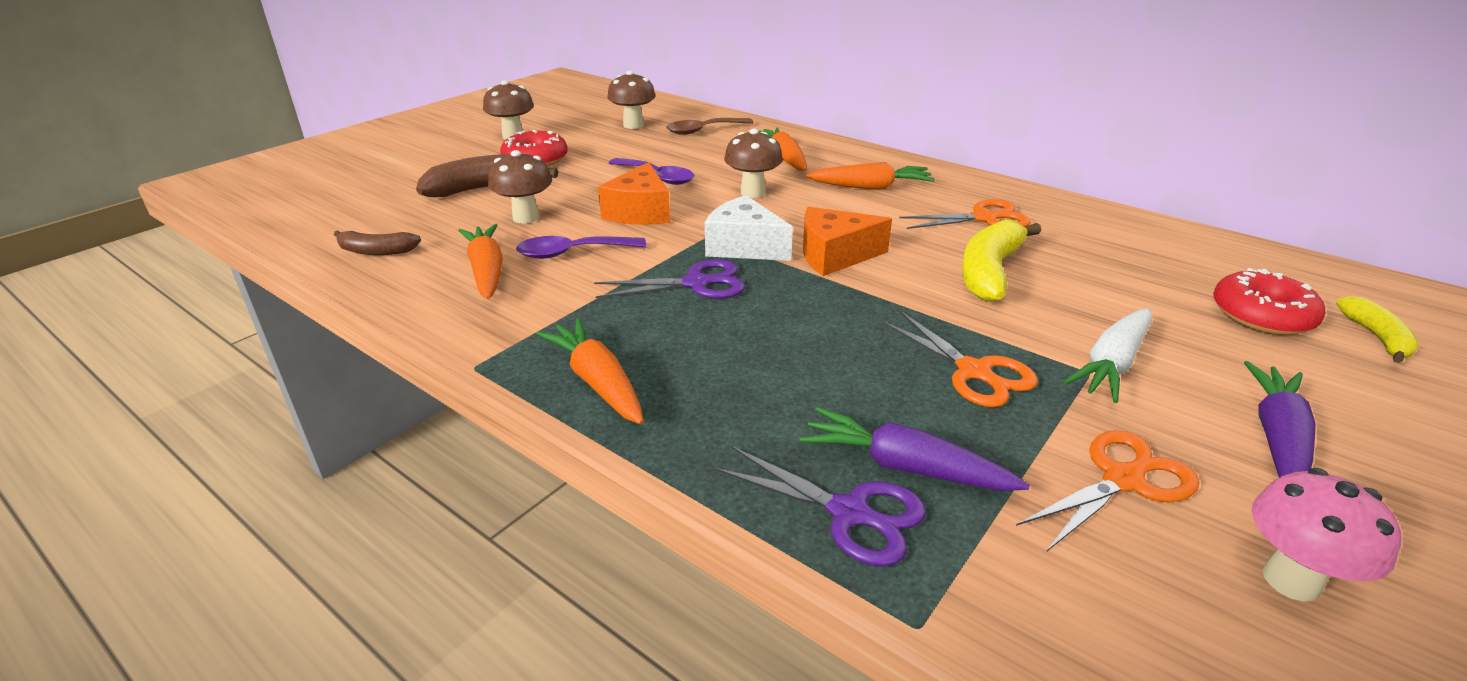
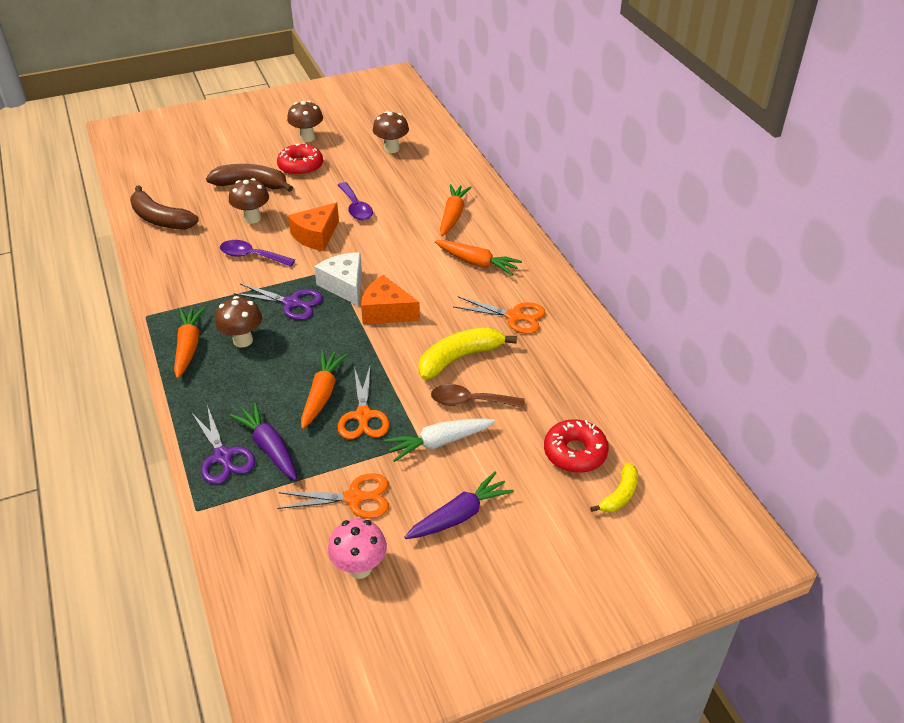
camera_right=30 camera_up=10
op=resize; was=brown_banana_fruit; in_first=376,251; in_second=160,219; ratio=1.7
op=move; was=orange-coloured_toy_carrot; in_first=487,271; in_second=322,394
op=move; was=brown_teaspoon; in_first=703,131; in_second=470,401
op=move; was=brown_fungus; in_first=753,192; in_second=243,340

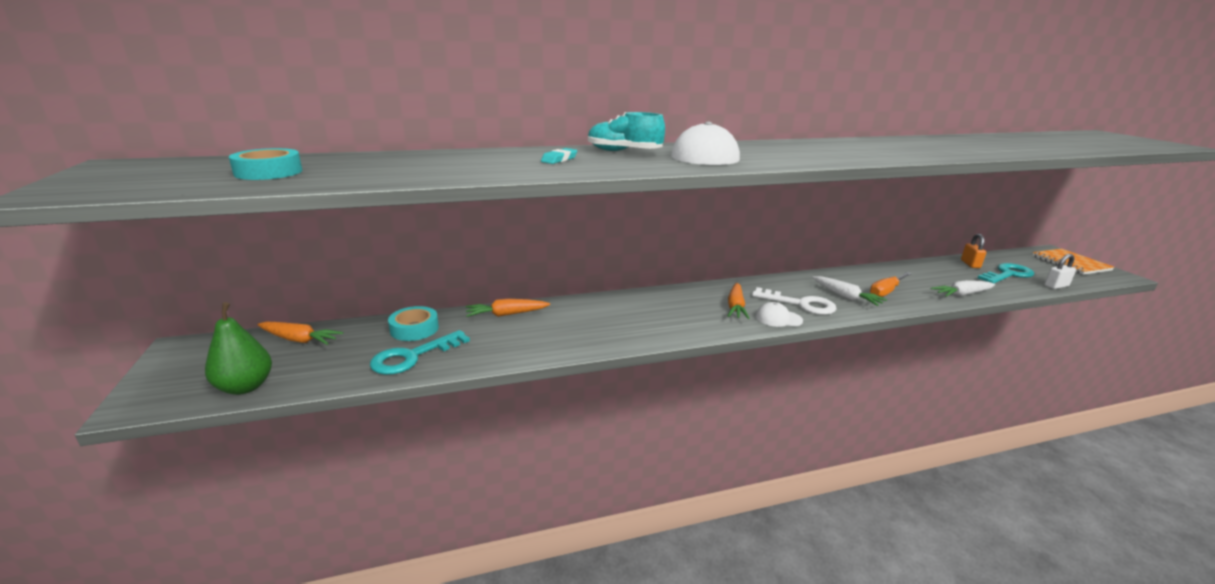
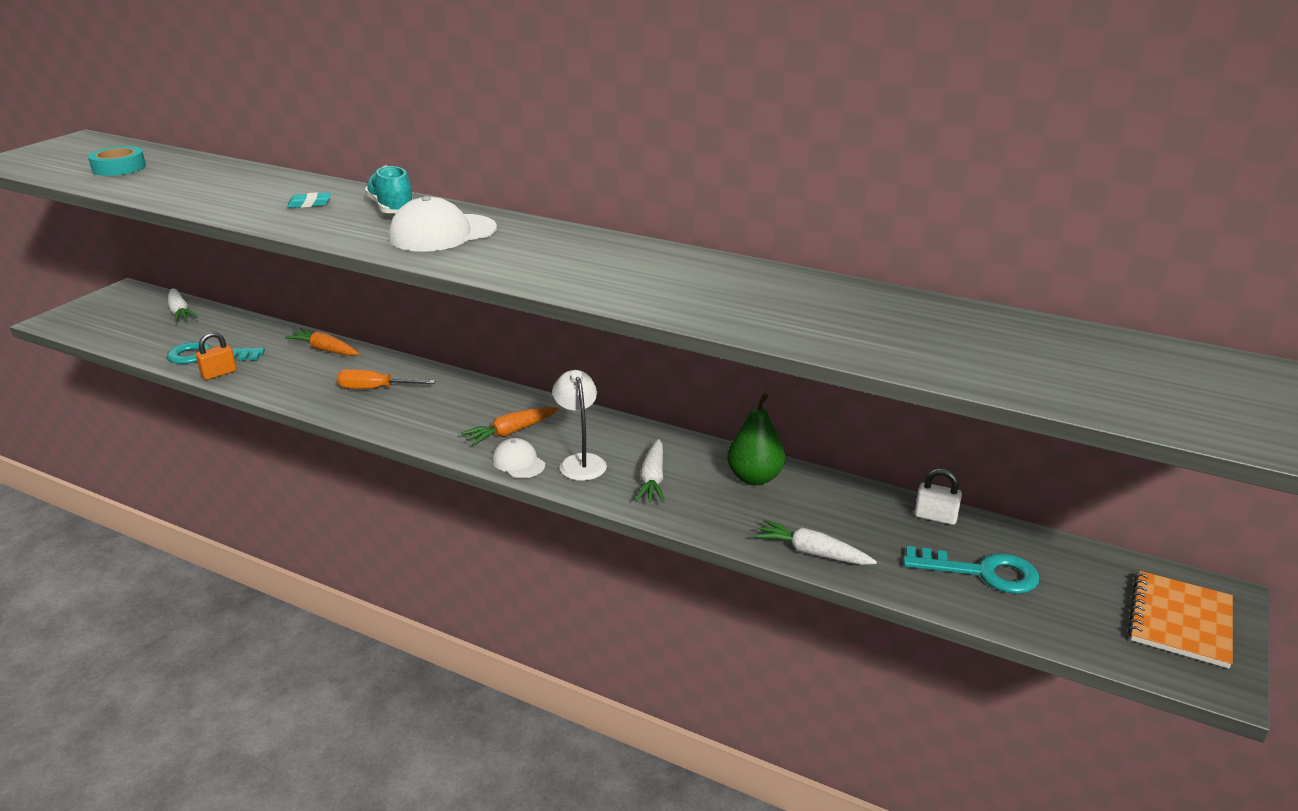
camera_right=45 camera_up=5
op=move; was=leaf-green_pear; in_first=245,387; in_second=754,478
op=recolor; was=orange-coloured_toy_carrot; now=white_toy_carrot; in_first=299,340; in_second=180,312
op=delete; was=aqua_sticky_tape; in_first=414,329
op=replace; was=white_latchkey; now=white_lamp; in_first=800,304; in_second=580,462
op=move; was=orange-coloured_flat_screwdriver; in_first=886,291; in_second=375,389
op=move; was=orange-coloured_small_lock; in_first=970,264; in_second=219,373
op=move; was=white_small_lock; in_first=1056,286; in_second=935,517

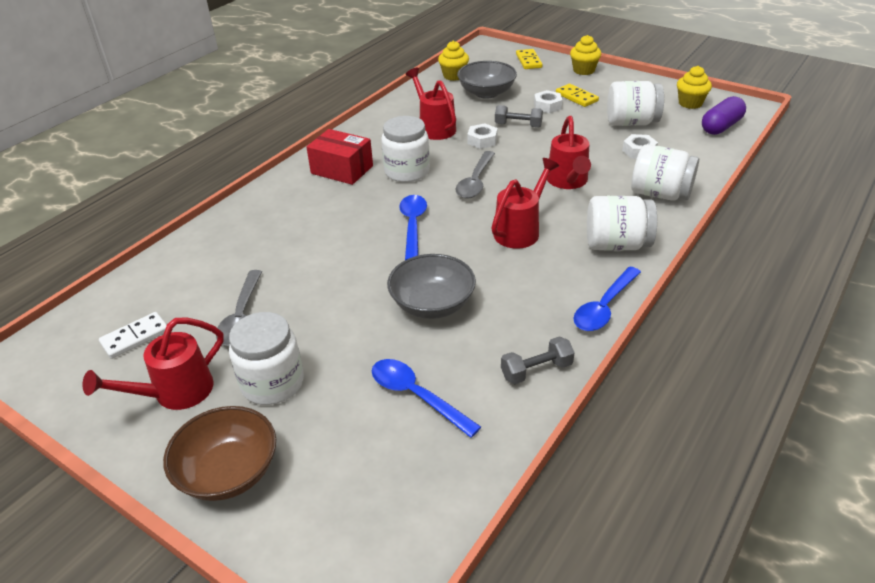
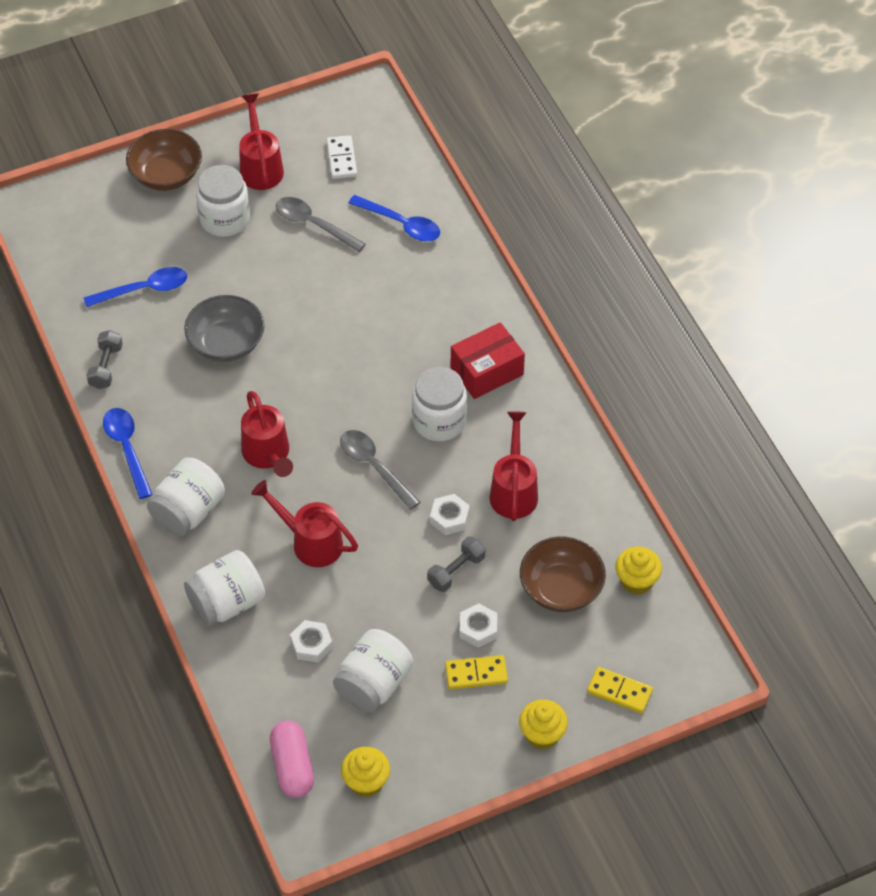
camera_right=120 camera_up=15
op=move; was=blue_teaspoon; in_first=413,226; in_second=401,224
op=rotate; was=red_watering_pot; in_first=434,127; in_second=514,490; clockwise=-90
op=recolor; was=grey_bowl; now=brown_bowl; in_first=486,93; in_second=561,588
op=recolor; was=violet_pill; now=rose-pink_pill; in_first=721,126; in_second=292,766

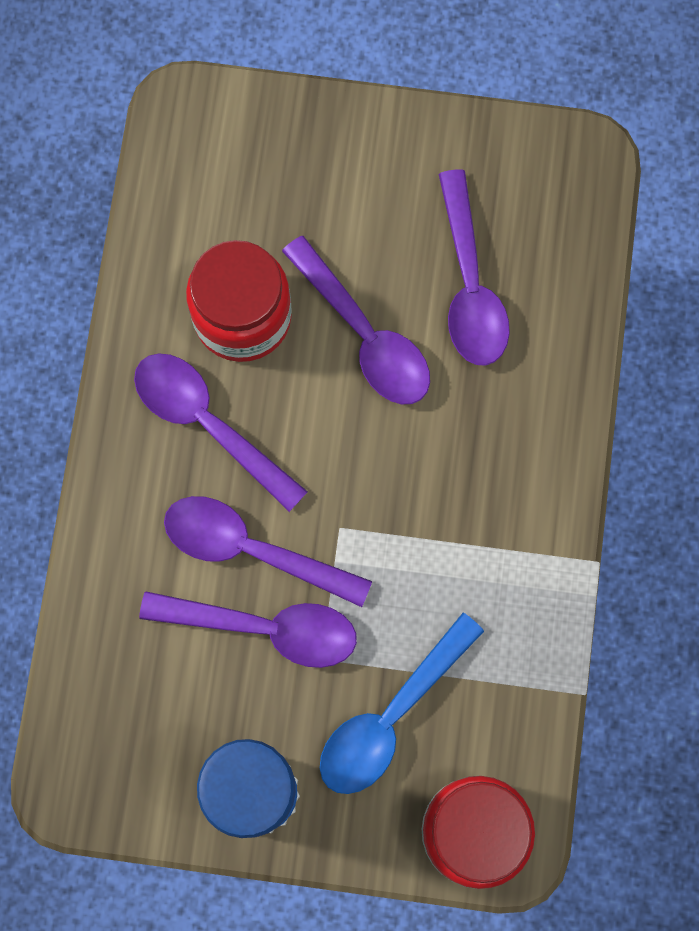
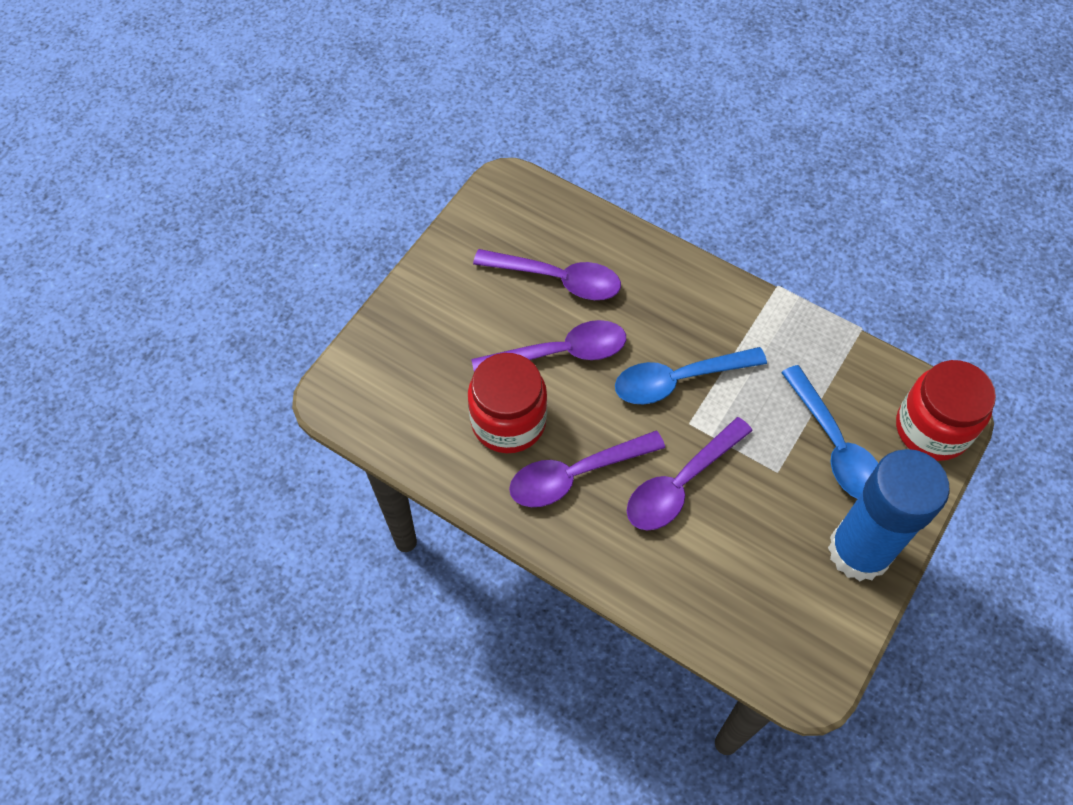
camera_right=-65 camera_up=-15
op=delete; was=violet_teaspoon; in_first=265,628
op=insert; now=blue_teaspoon; in_second=678,380

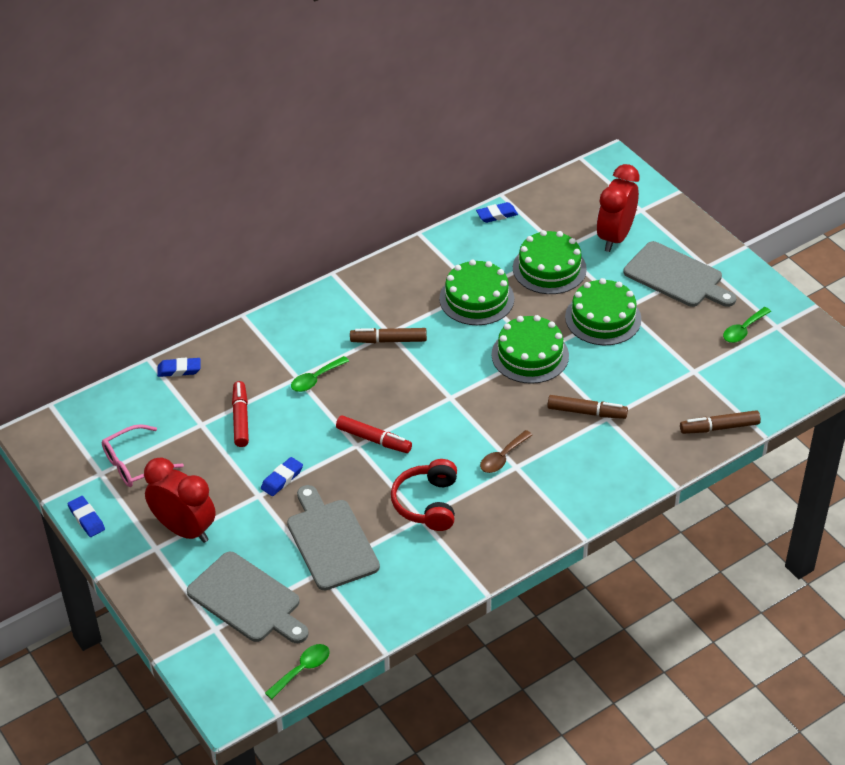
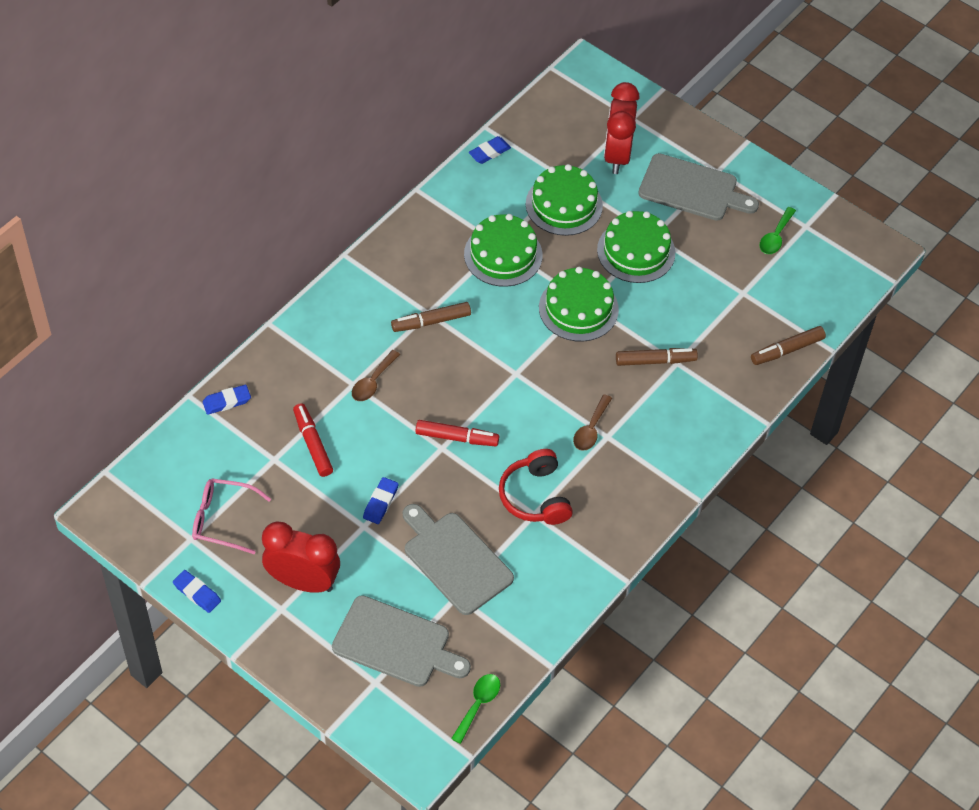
camera_right=-20 camera_up=10
op=rotate; was=rose-pink_spectacles; in_first=135,464; in_second=223,519; clockwise=60
op=recolor; was=leaf-green_teaspoon; now=brown_teaspoon; in_first=315,379; in_second=373,382

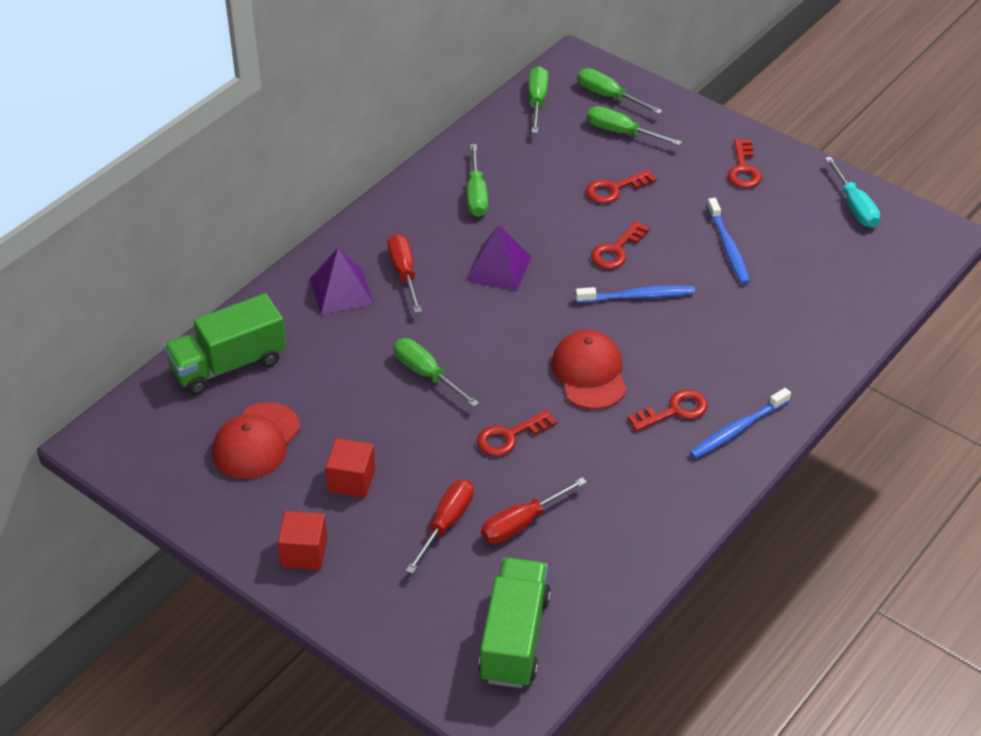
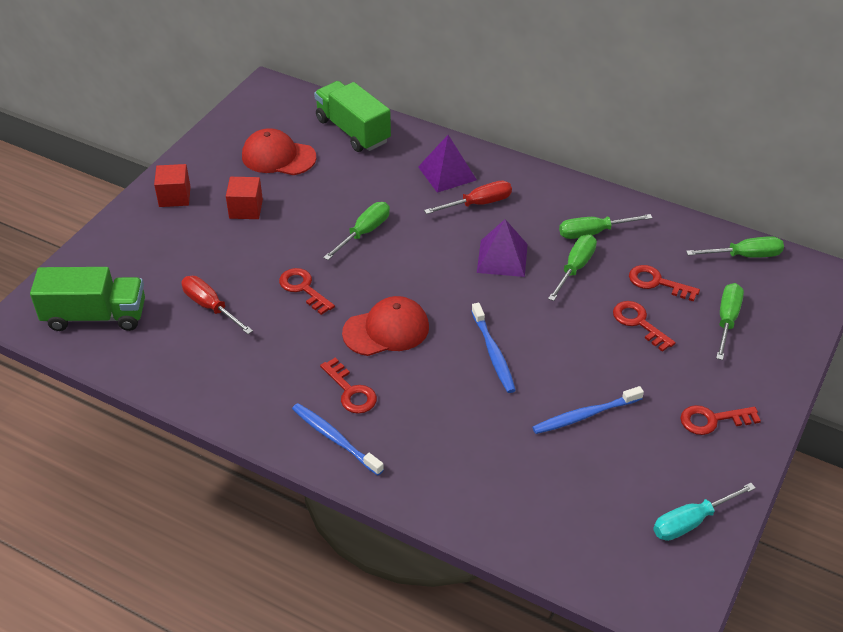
camera_right=80 camera_up=0
op=delete; was=red_flat_screwdriver; in_first=446,524
op=move; was=leaf-green_flat_screwdriver; in_first=609,96; in_second=575,268
op=move; was=red_latchkey; in_first=616,250; in_second=657,283

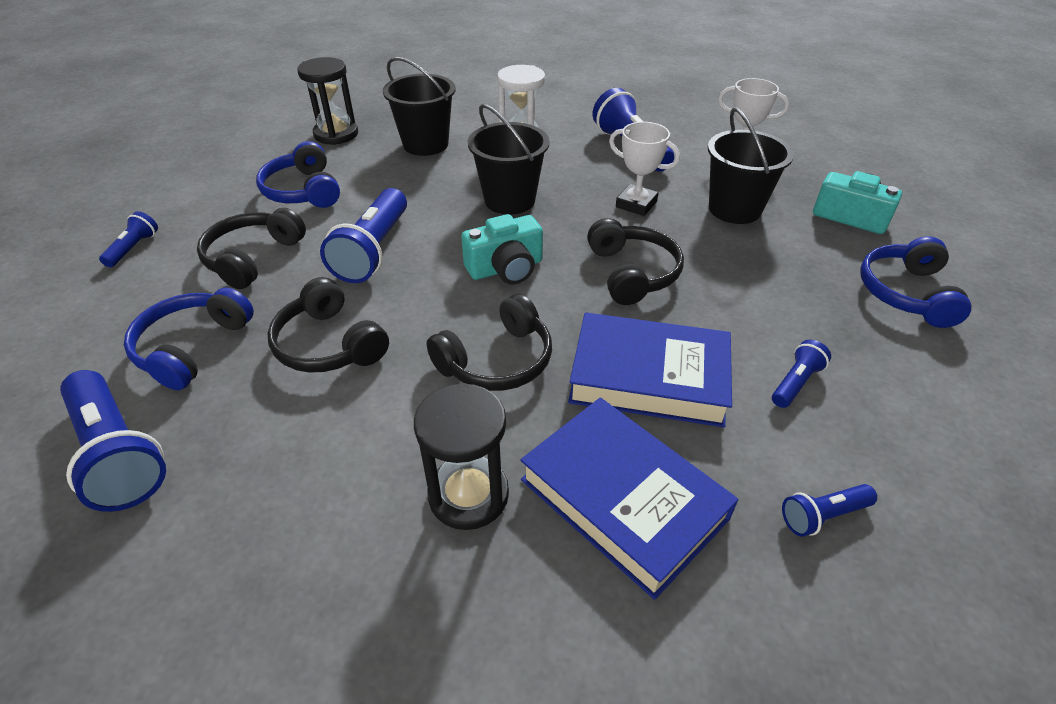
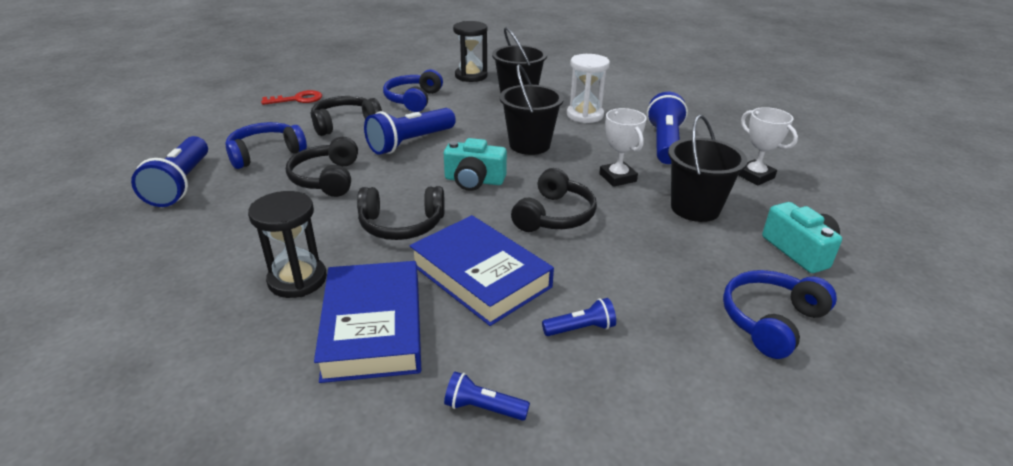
camera_right=35 camera_up=-10
op=replace; was=blue_torch; now=red_latchkey; in_first=134,248; in_second=297,99

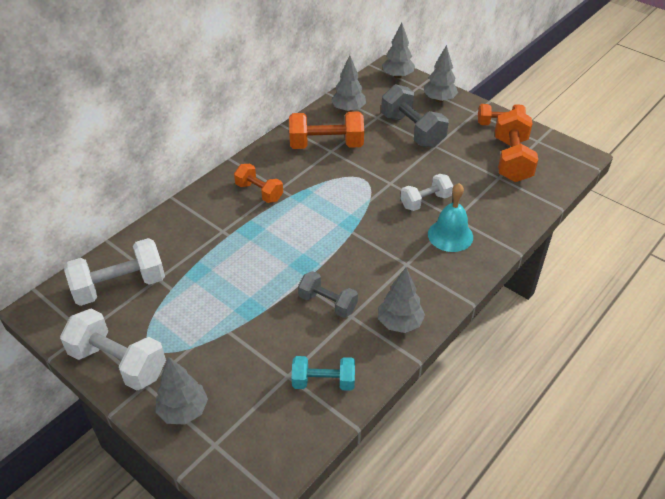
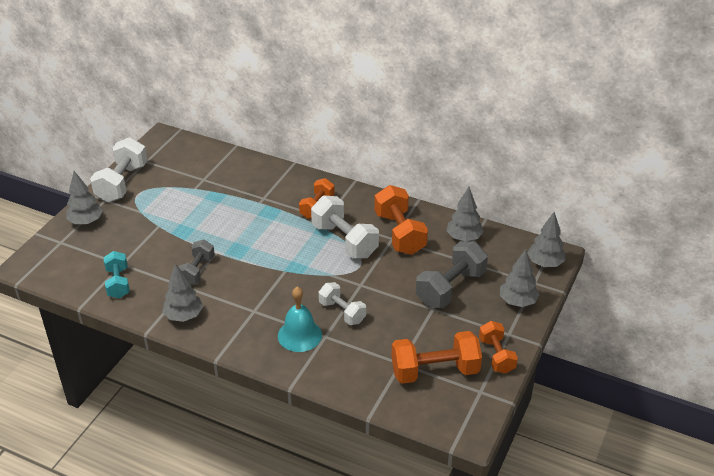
camera_right=75 camera_up=-5
op=move; was=white_free_weight; in_first=120,286; in_second=344,241

